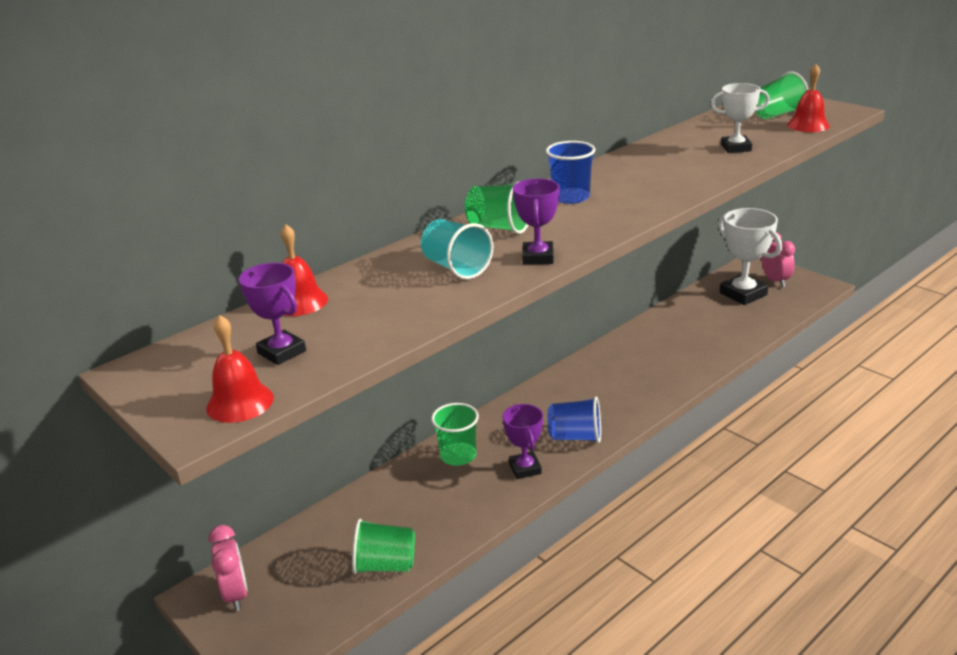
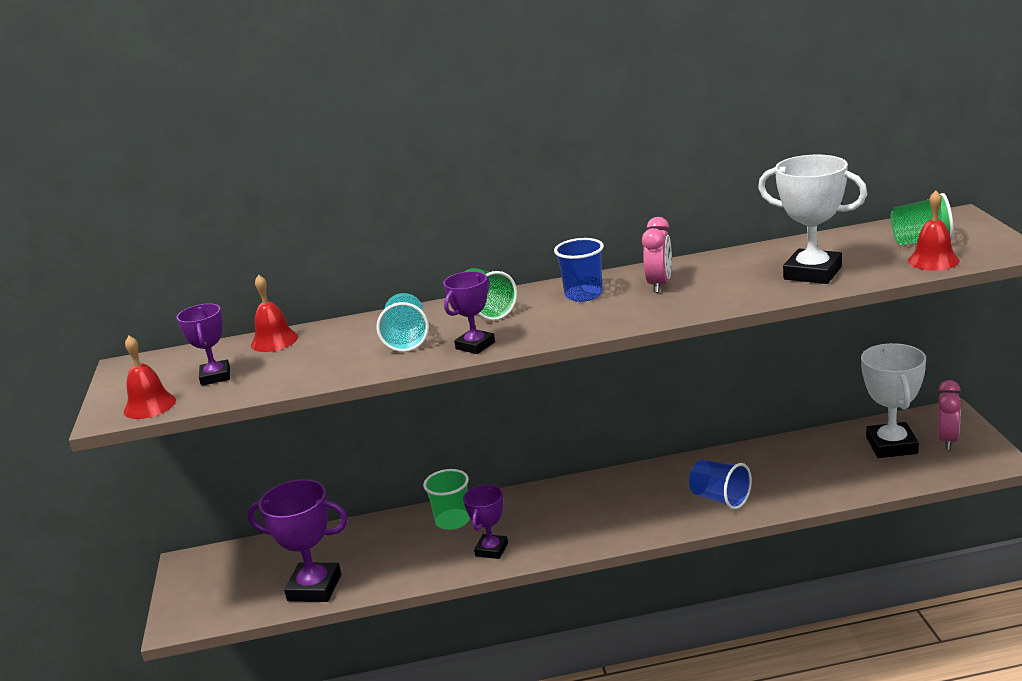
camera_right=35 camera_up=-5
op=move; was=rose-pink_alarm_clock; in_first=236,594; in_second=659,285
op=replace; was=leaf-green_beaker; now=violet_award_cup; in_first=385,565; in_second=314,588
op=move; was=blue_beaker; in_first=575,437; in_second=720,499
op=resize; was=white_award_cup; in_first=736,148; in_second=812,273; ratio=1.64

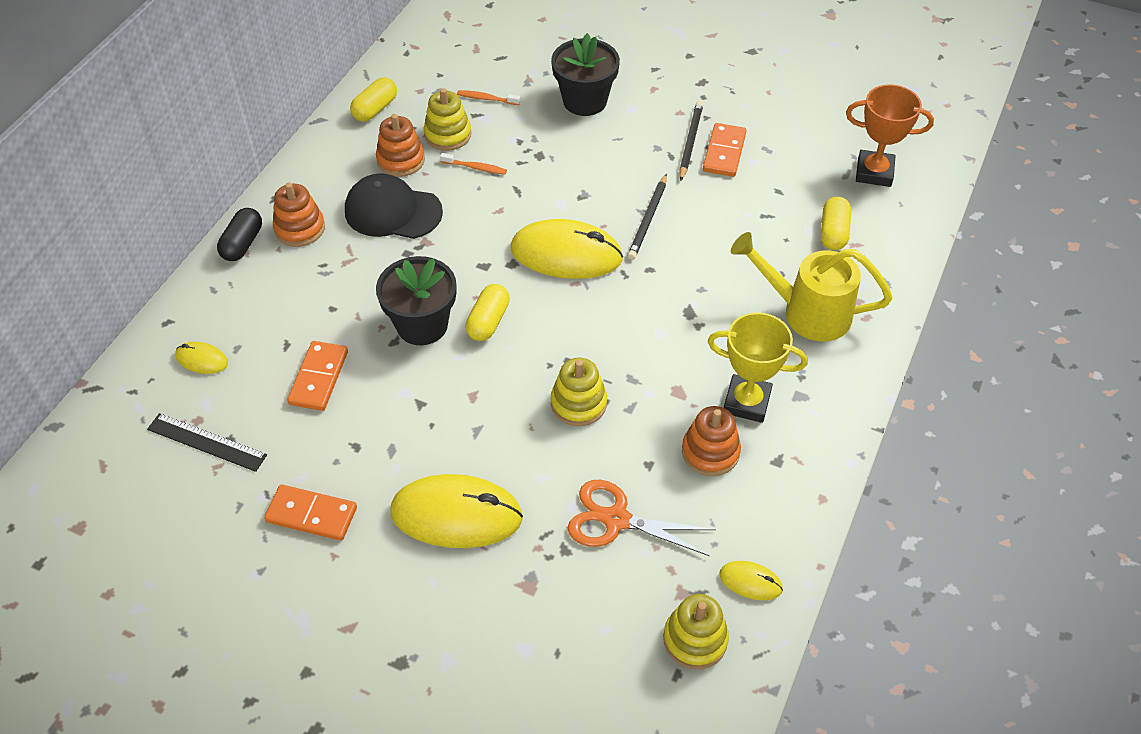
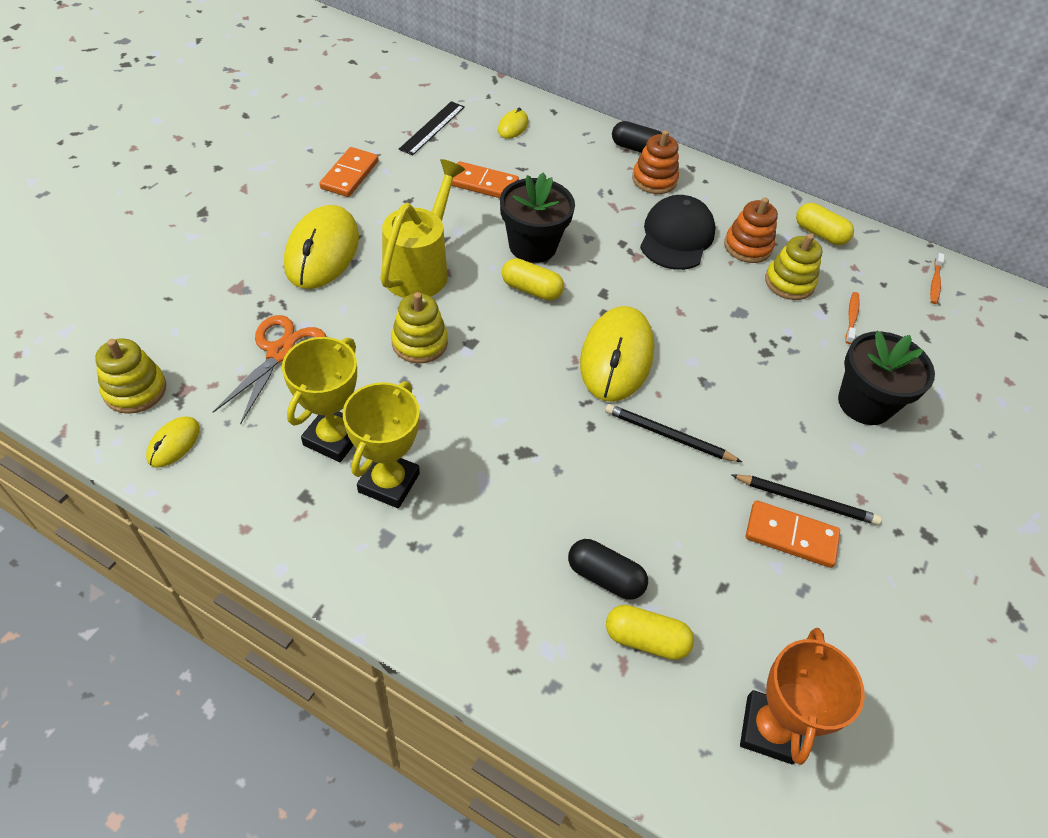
camera_right=90 camera_up=0
op=move; was=orange-coloured_toothbrush; in_first=475,167; in_second=935,283
op=replace; was=orange-coloured_ring_stacker; now=bright_yellow_award_cup; in_first=710,452; in_second=333,438
op=move; was=bright_yellow_watering_pot; in_first=807,312; in_second=420,268
op=insert; now=black_pill; in_second=604,577

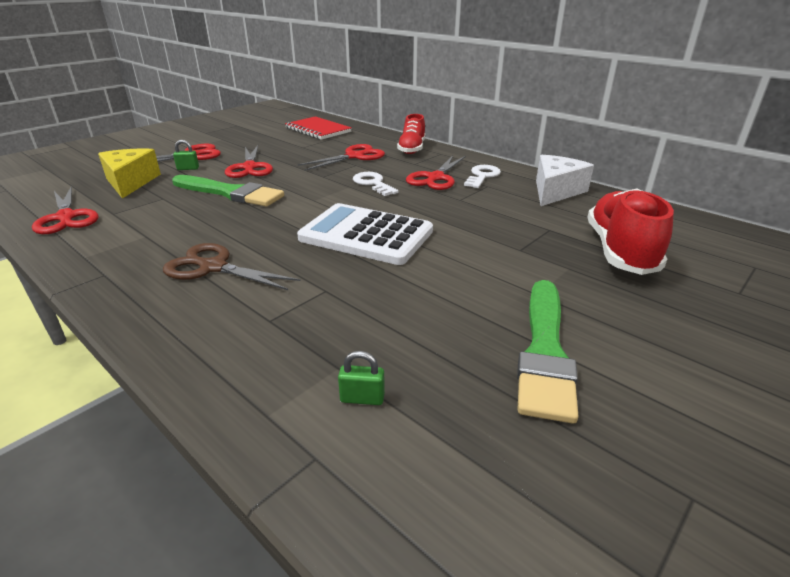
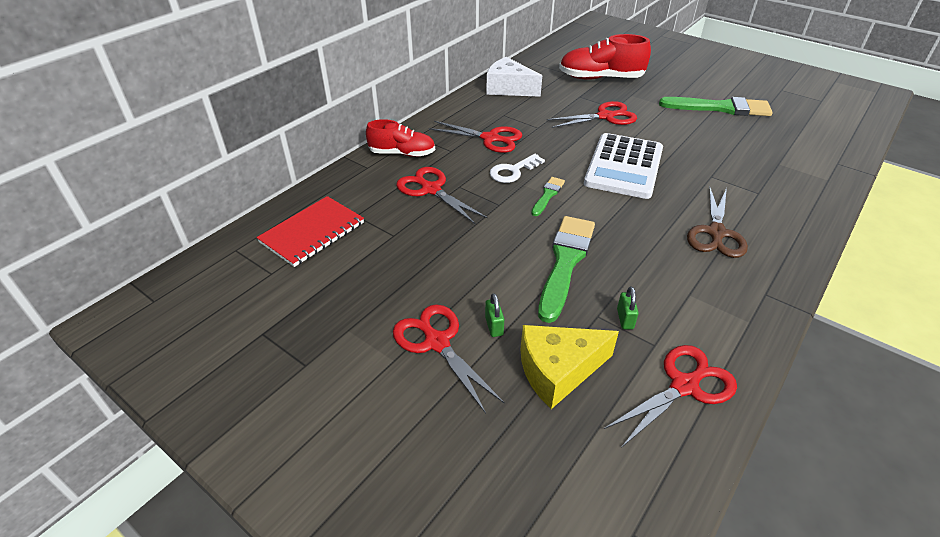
camera_right=-95 camera_up=10
op=move; was=red_scissors; in_first=249,167; in_second=605,116
op=move; was=leaf-green_small_lock; in_first=362,398; in_second=625,319
op=delete; was=white_latchkey; in_first=482,176
op=insert; now=leaf-green_paint_brush; in_second=547,195

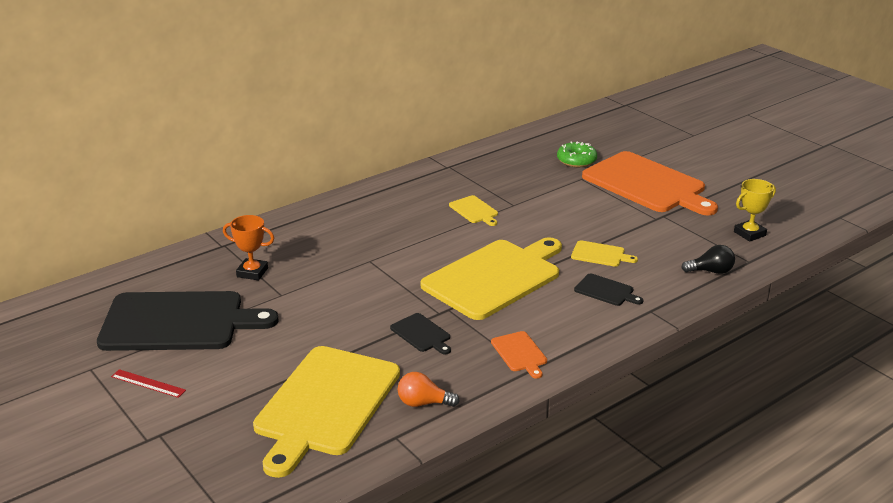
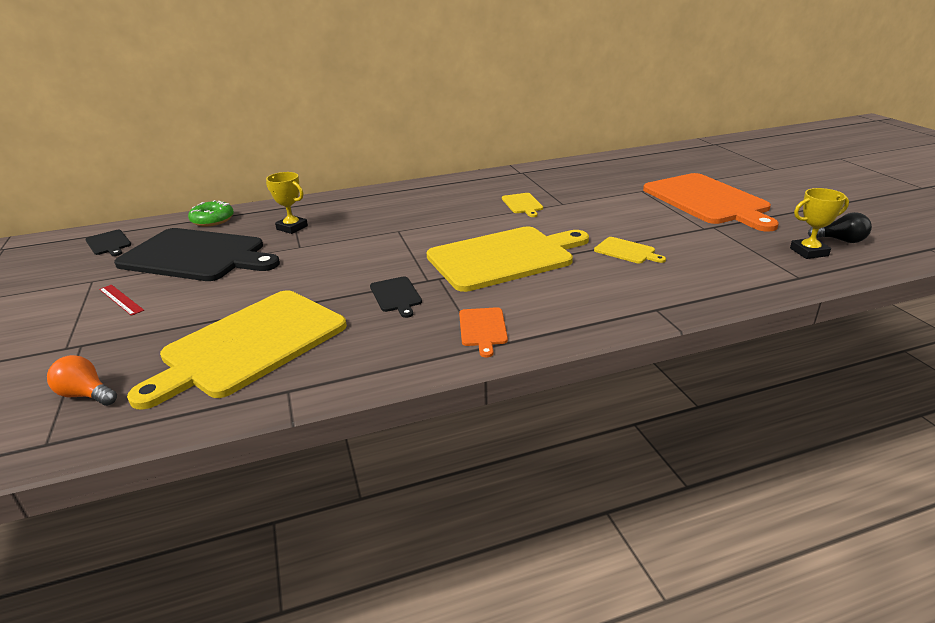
camera_right=20 camera_up=0
op=recolor; was=orange-coloured_award_cup; now=bright_yellow_award_cup; in_first=252,272; in_second=292,228
op=move; was=orange-coloured_lightbulb; in_first=423,403; in_second=86,395
op=move; was=leaf-green_donut; in_first=576,160; in_second=212,220
op=move; was=black_cutting_board; in_first=606,291; in_second=109,243
op=move; was=black_lightbulb; in_first=711,271; in_second=840,240

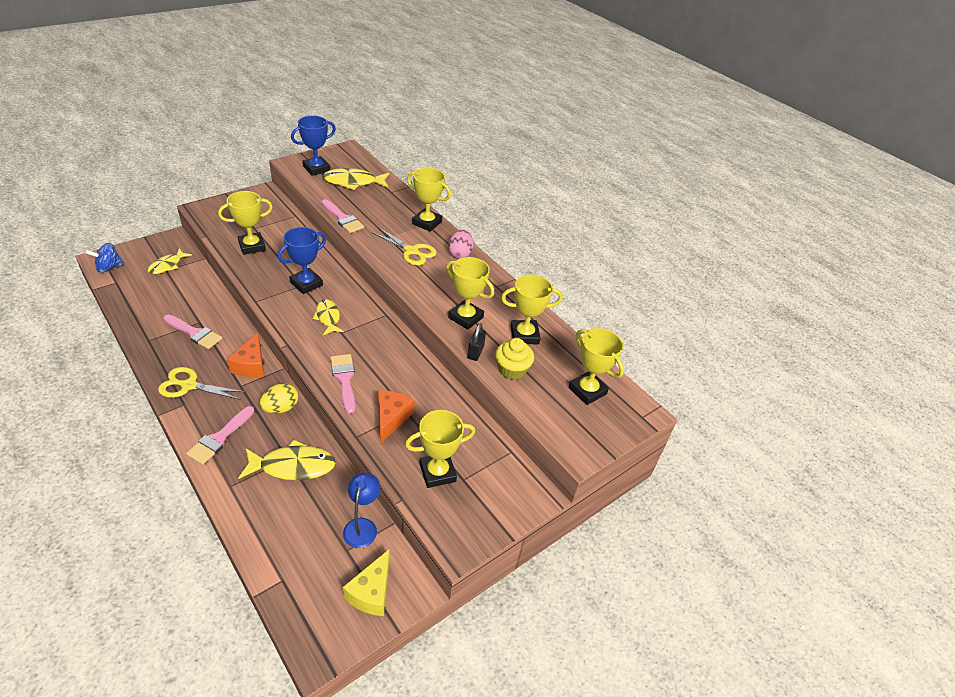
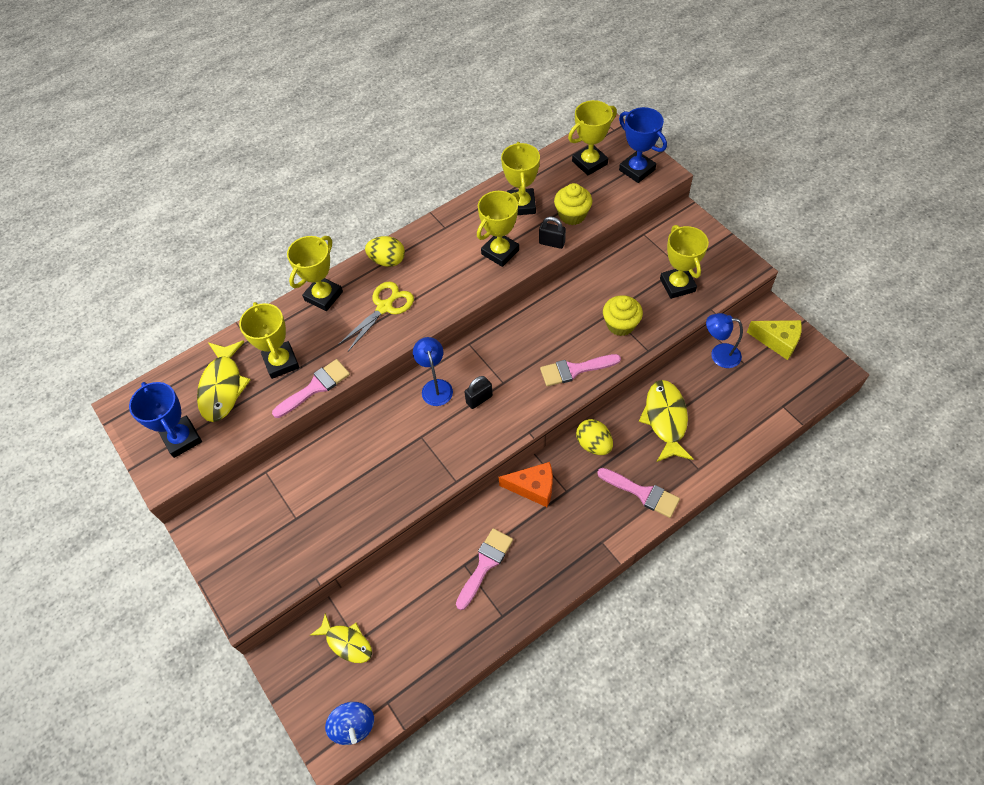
camera_right=-80 camera_up=15
op=delete; was=bright_yellow_scissors; in_first=189,385
op=move; was=bright_yellow_award_cup; in_first=252,246; in_second=281,362
op=move; was=blue_award_cup; in_first=306,284; in_second=637,170
op=replace; was=bright_yellow_fish; now=black_small_lock; in_first=328,317; in_second=479,399
op=replace; was=orange-coloured_cheese_wedge; now=bright_yellow_muffin; in_first=391,418; in_second=620,324
op=recolor; was=rose-pink_egg_shape; now=bright_yellow_egg_shape; in_first=460,254; in_second=387,261
op=insert; now=blue_lamp; in_second=435,386

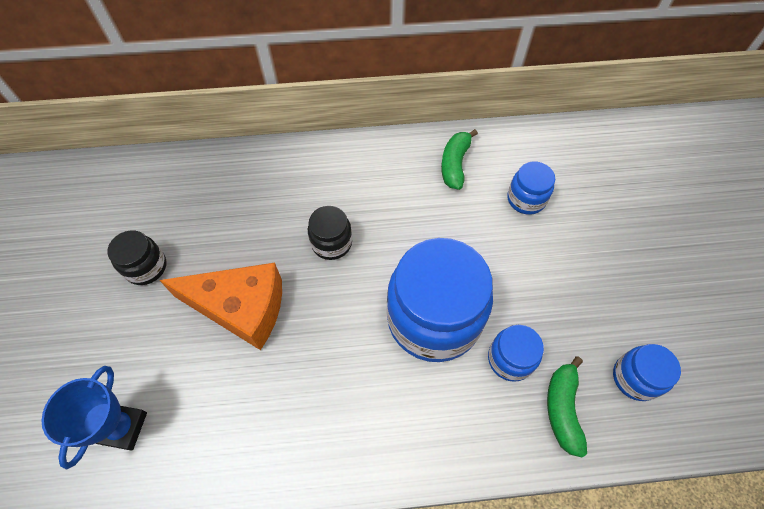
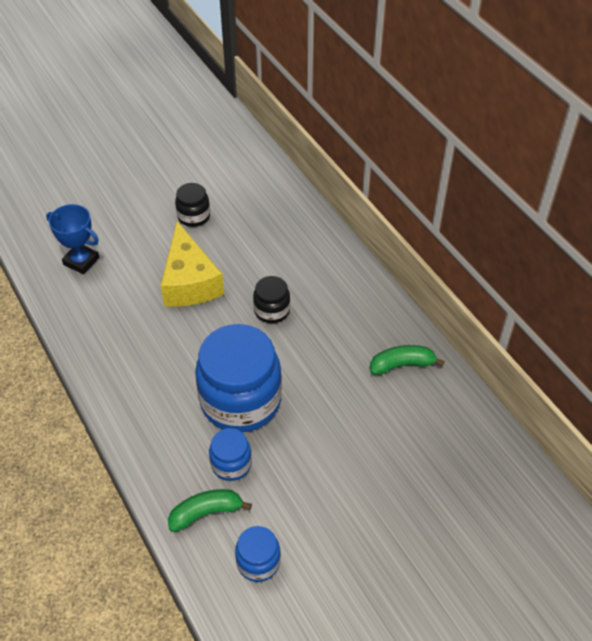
camera_right=65 camera_up=-10
op=rotate; was=blue_award_cup; in_first=123,428; in_second=81,261; clockwise=45
op=recolor; was=orange-coloured_cheese_wedge; now=bright_yellow_cheese_wedge; in_first=241,308; in_second=189,281
op=delete; was=blue_jam_jar; in_first=526,199

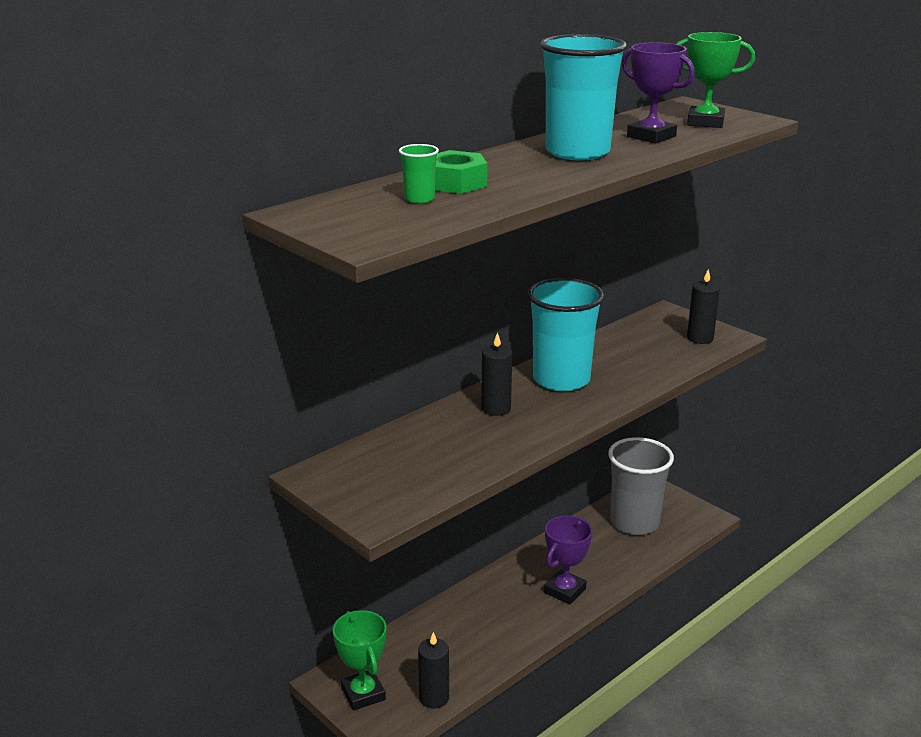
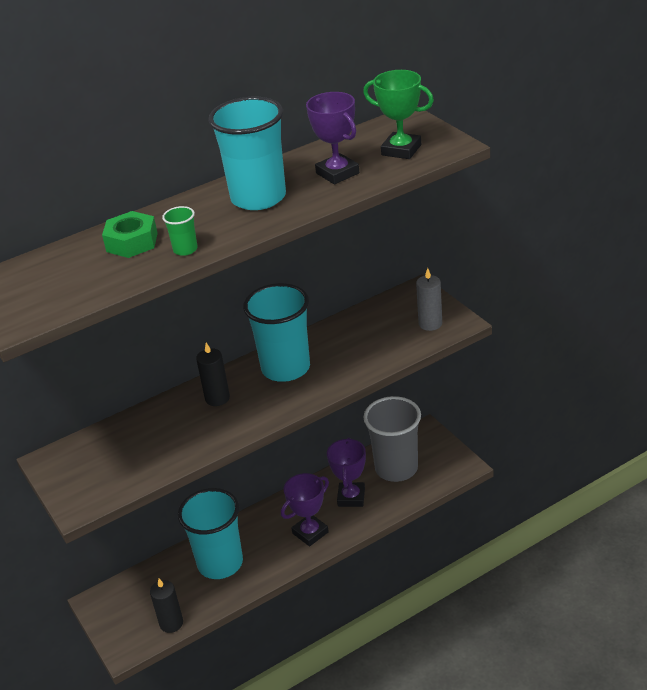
camera_right=15 camera_up=10
op=delete; was=leaf-green_award_cup; in_first=363,694
op=move; was=leaf-green_beaker; in_first=419,199; in_second=185,249
op=recolor; was=black_candle; now=grey_candle; in_first=700,338; in_second=430,324
op=insert; now=aqua_beaker; in_second=220,563
op=insert; now=violet_award_cup; in_second=351,497

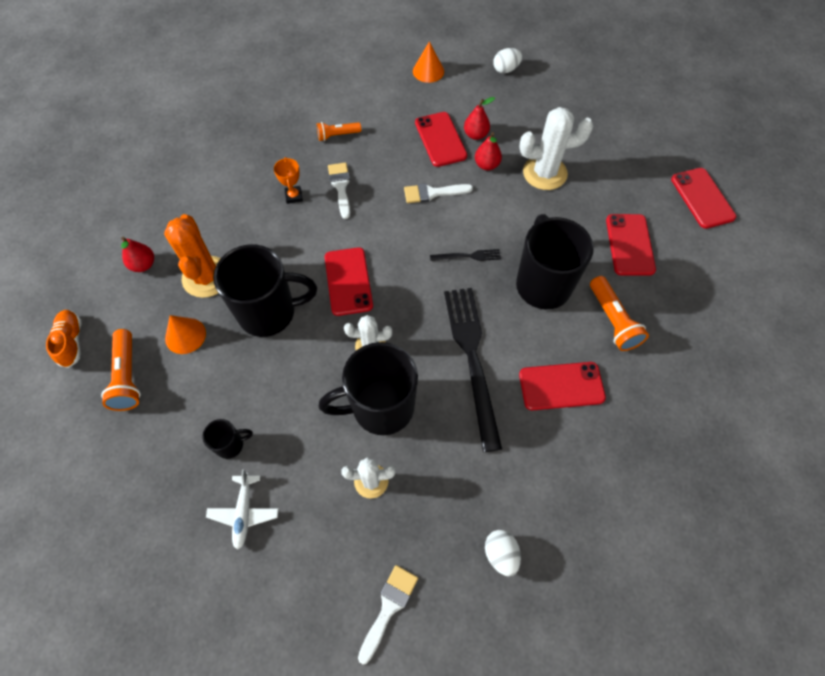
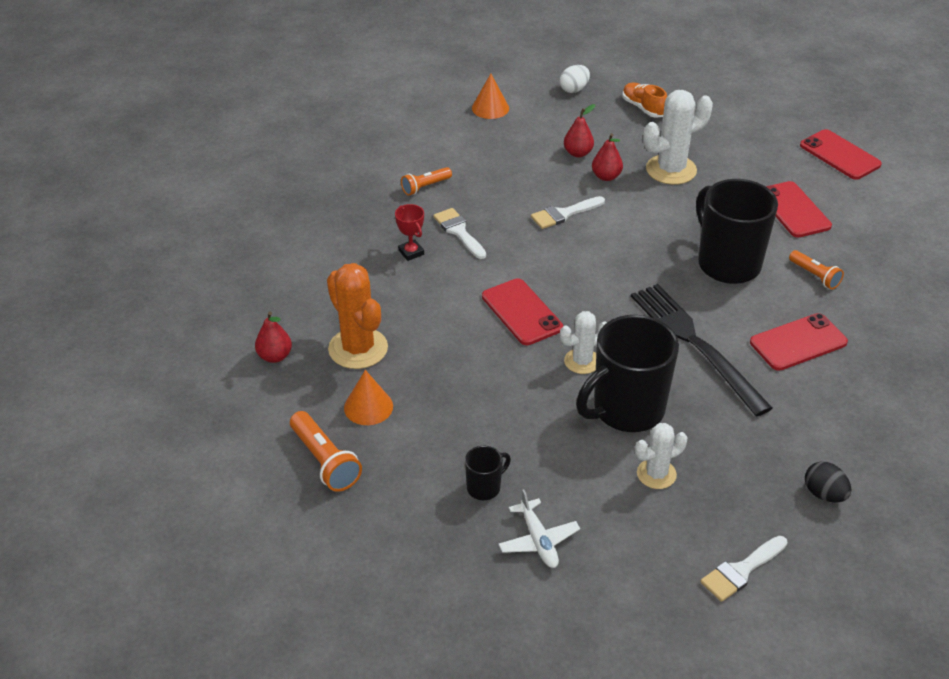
camera_right=-20 camera_up=-20
op=move; was=orange-coloured_lace-up_shoe; in_first=71,342; in_second=643,108
op=delete; was=black_mug; in_first=269,312
op=recolor; was=orange-coloured_award_cup; now=red_award_cup; in_first=294,196; in_second=411,252
op=rotate; was=white_paint_brush; in_first=389,607; in_second=741,571; clockwise=-135
op=delete; was=red_mobile_phone; in_first=440,139
op=delete; was=black_table_fork; in_first=468,256
op=recolor; was=white_egg_shape; now=black_egg_shape; in_first=501,554; in_second=824,494
op=resize; was=orange-coloured_torch; in_first=612,320; in_second=814,276; ratio=0.65

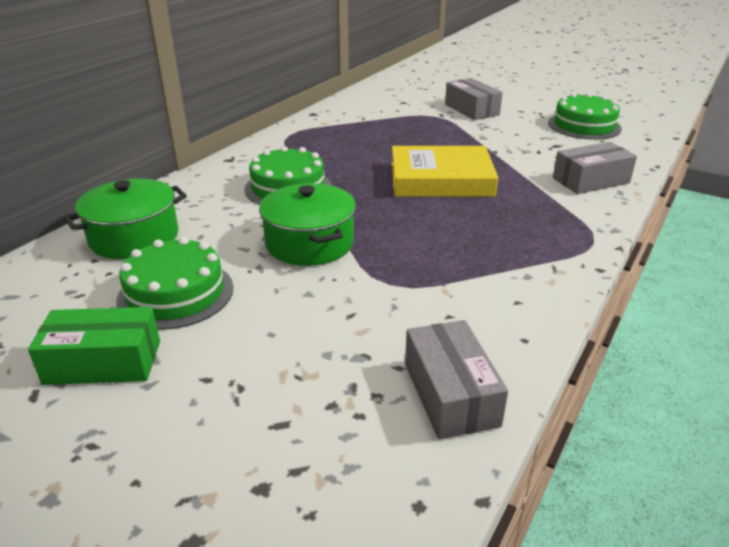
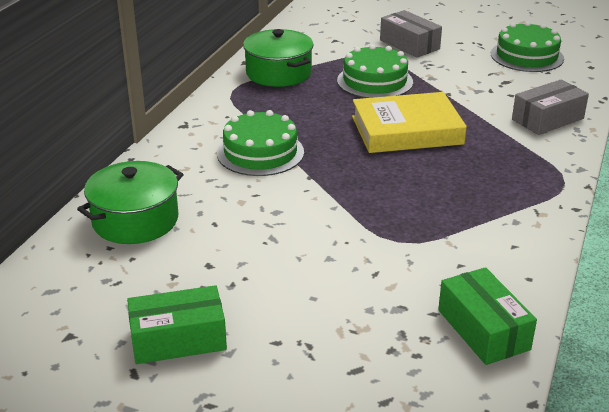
camera_right=-10 camera_up=0
op=move; was=leaf-green_gateau; in_first=176,293; in_second=375,81
op=move; was=leaf-green_cooking_pot; in_first=309,243; in_second=278,73
op=recolor; was=grey_package; now=leaf-green_package; in_first=450,394; in_second=483,329

